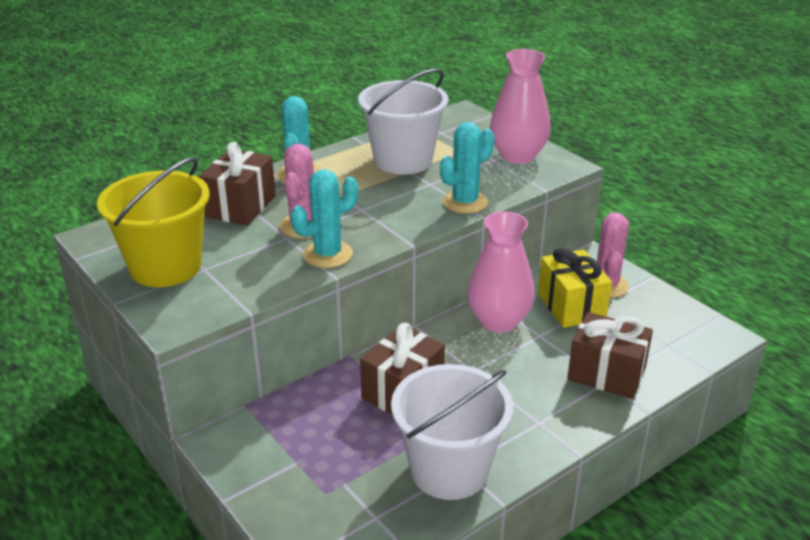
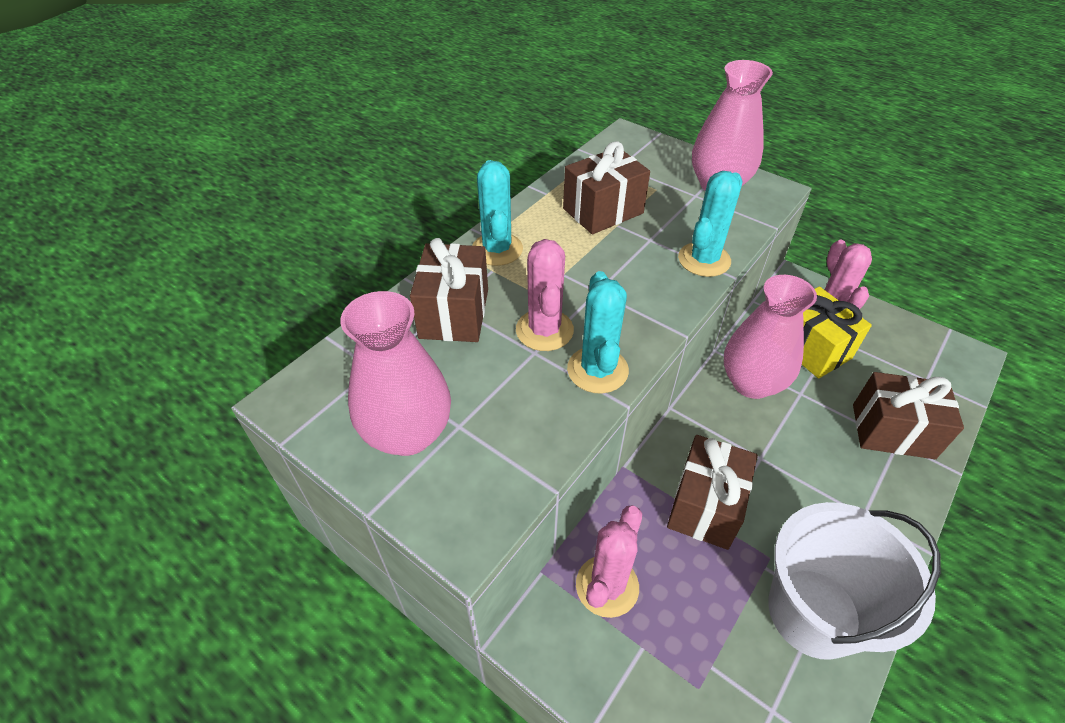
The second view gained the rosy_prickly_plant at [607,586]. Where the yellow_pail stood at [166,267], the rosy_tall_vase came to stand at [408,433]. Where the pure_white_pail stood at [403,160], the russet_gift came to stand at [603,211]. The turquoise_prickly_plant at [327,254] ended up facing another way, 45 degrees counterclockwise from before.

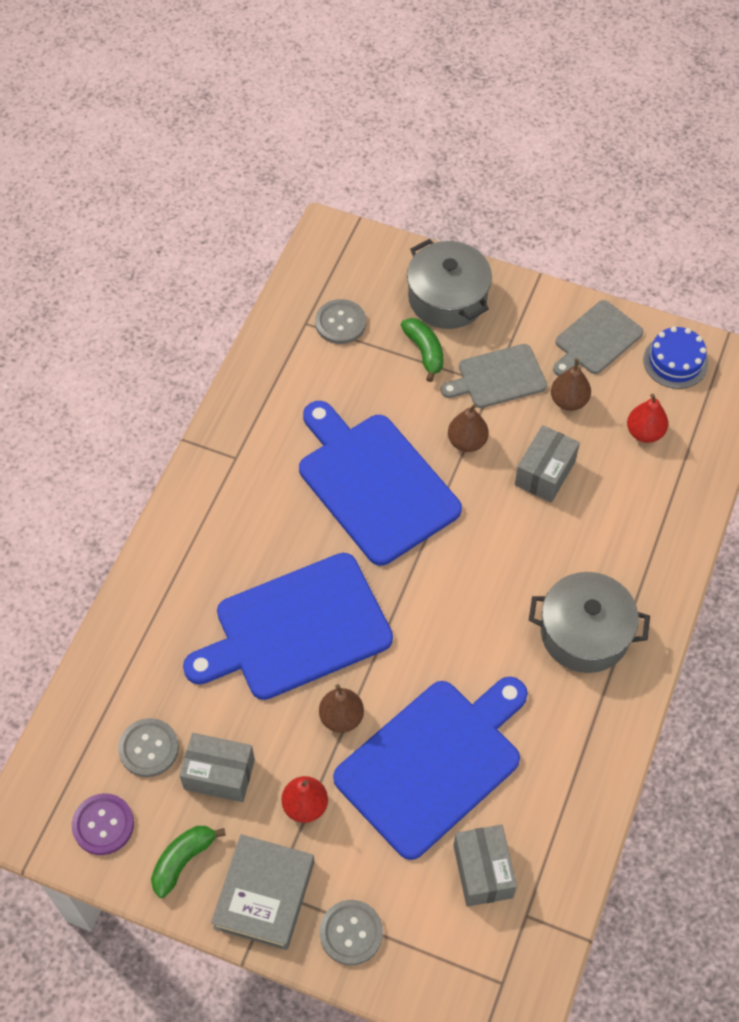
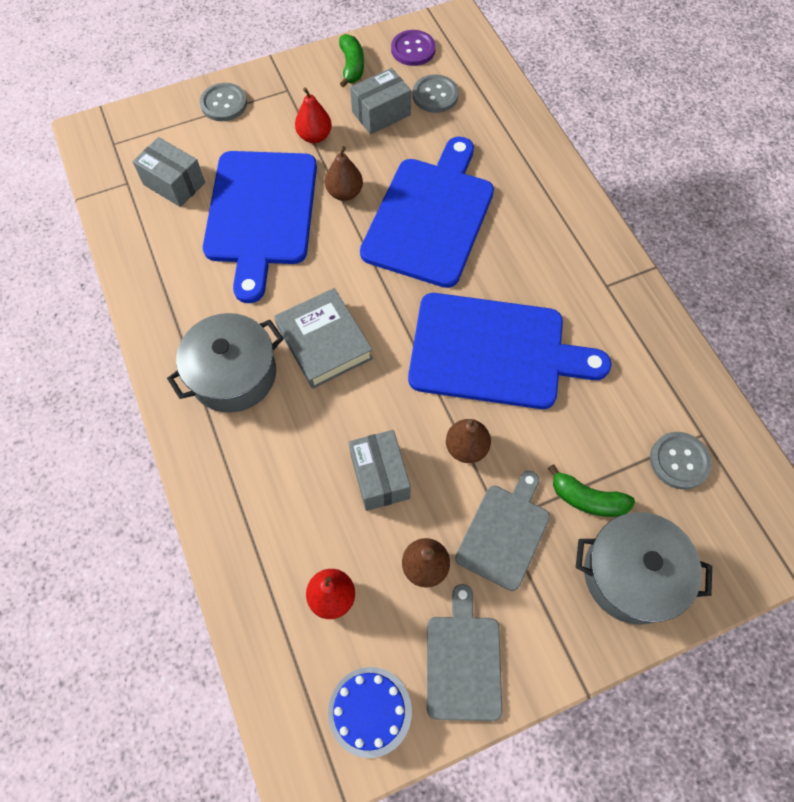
The ash-grey_book ended up elsewhere, having gone from [264,894] to [324,342].

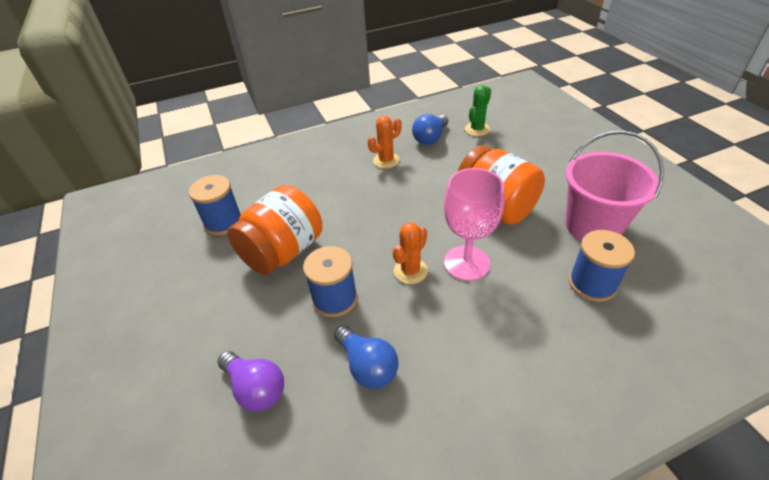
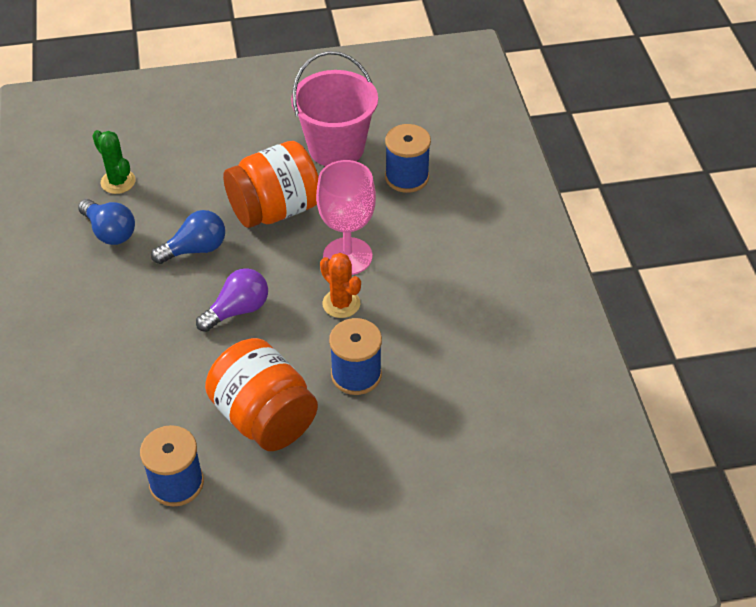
The second view lost the bright_orange_prickly_plant at [386,160]. The royal_purple_bulb ended up elsewhere, having gone from [256,388] to [237,310]. The cobalt_bulb ended up elsewhere, having gone from [367,366] to [195,249].

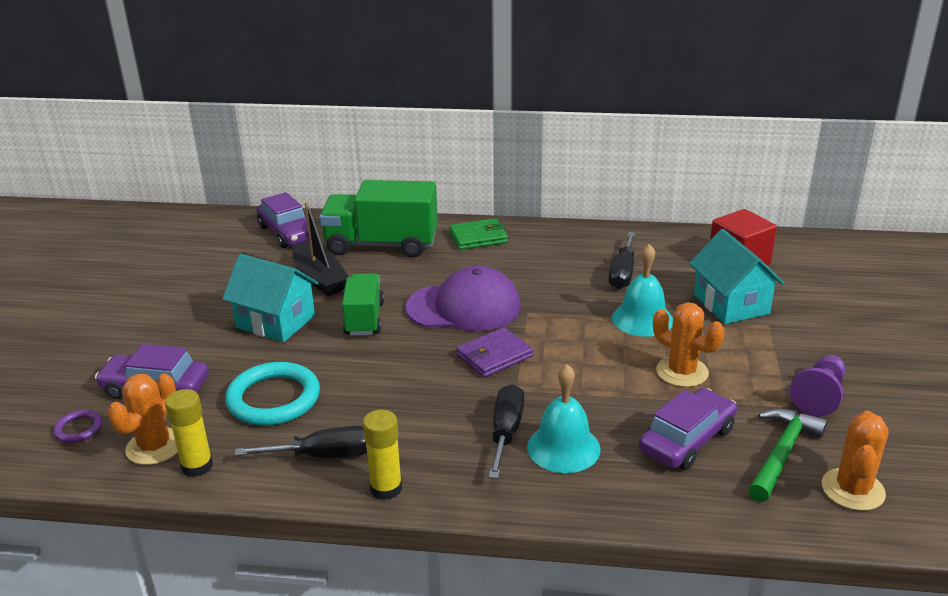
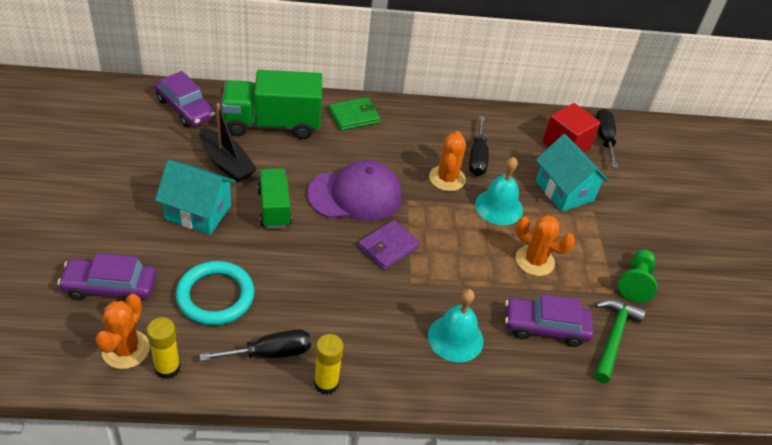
The second view lost the royal_purple_hoop at [79,429]. The jet-black_hand_screwdriver ended up elsewhere, having gone from [506,432] to [604,139]. The bright_orange_prickly_plant ended up elsewhere, having gone from [853,490] to [447,178]. What was the royal_purple_game_pawn at [819,396] turned into the emerald_game_pawn at [635,282]. The royal_purple_car at [687,440] ended up facing another way, 120 degrees counterclockwise from before.

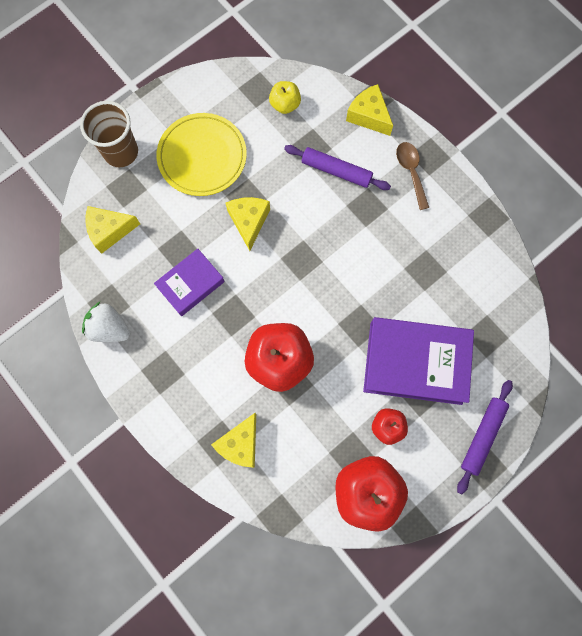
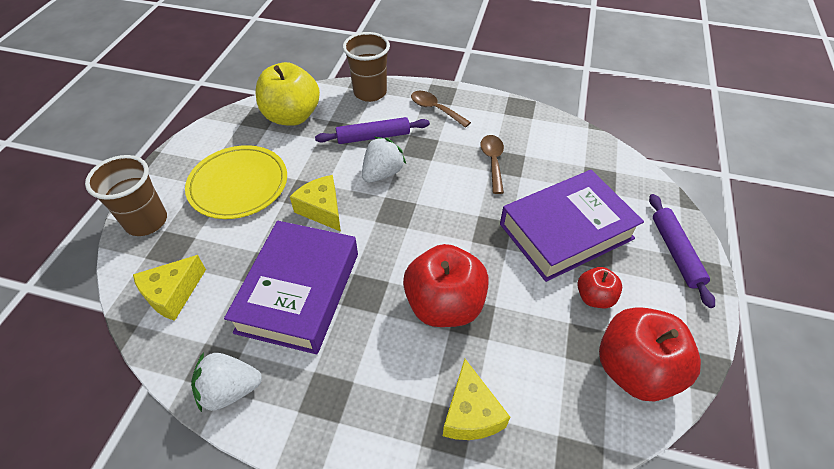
The second view gained the pure_white_berry at [382,173]. The second view gained the russet_teaspoon at [493,162]. Where the yellow_cheese stood at [369,116], the russet_beaker came to stand at [370,92]. The size of the royal_purple_book at [190,284] changed by a factor of 1.73. The size of the yellow_apple_fruit at [285,105] changed by a factor of 1.93.

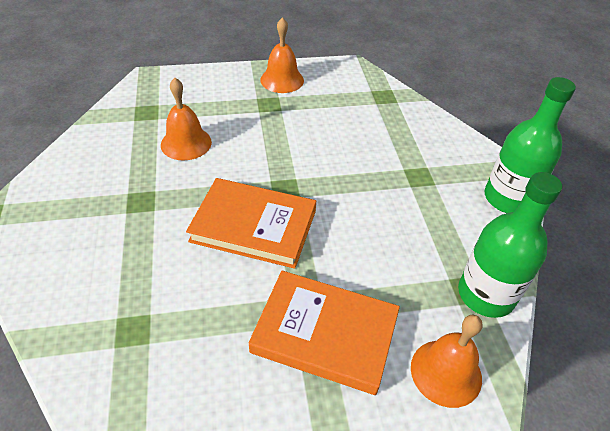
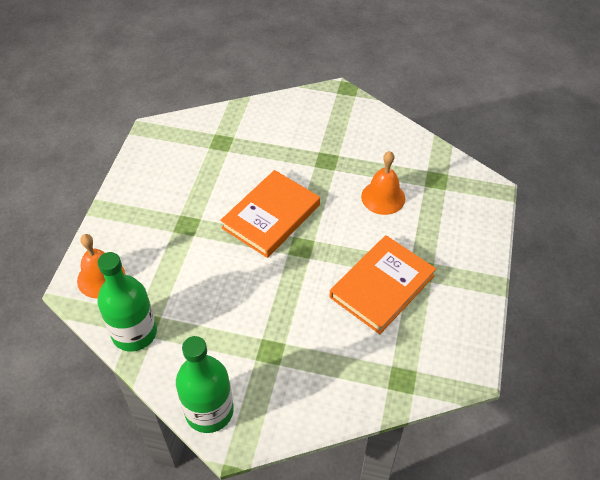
The second view lost the bright_orange_bell at [282,80]. The bright_orange_book ended up elsewhere, having gone from [325,334] to [382,286].

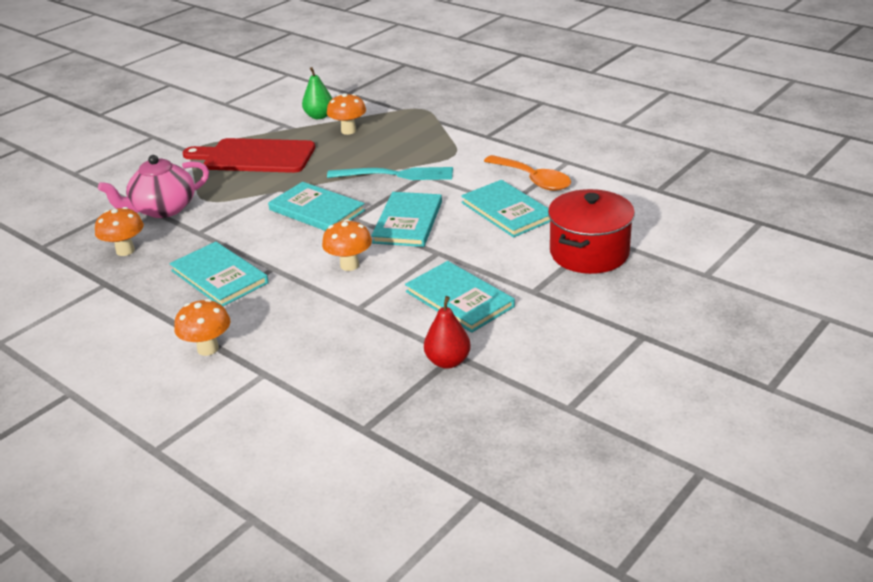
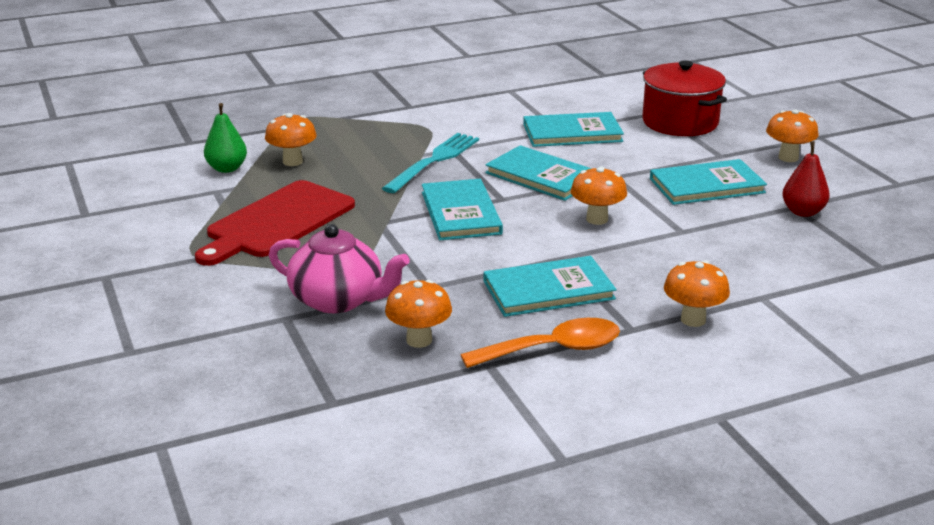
The second view gained the bright_orange_toadstool at [788,158]. The bright_orange_teaspoon ended up elsewhere, having gone from [533,180] to [553,349]. The rosy_teapot at [163,209] ended up facing another way, 60 degrees counterclockwise from before. The turquoise_book at [317,210] ended up facing another way, 75 degrees counterclockwise from before.

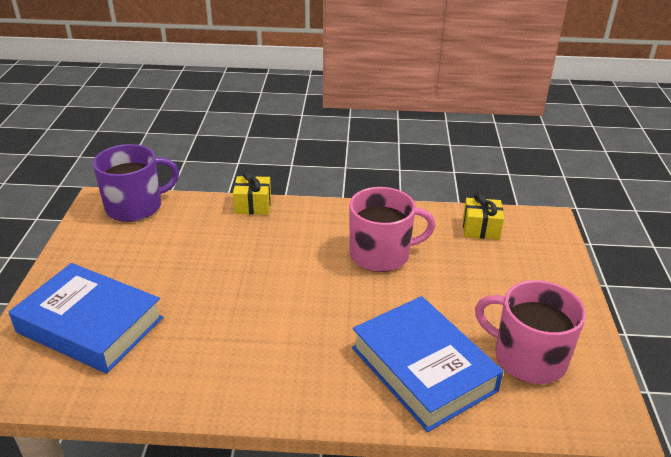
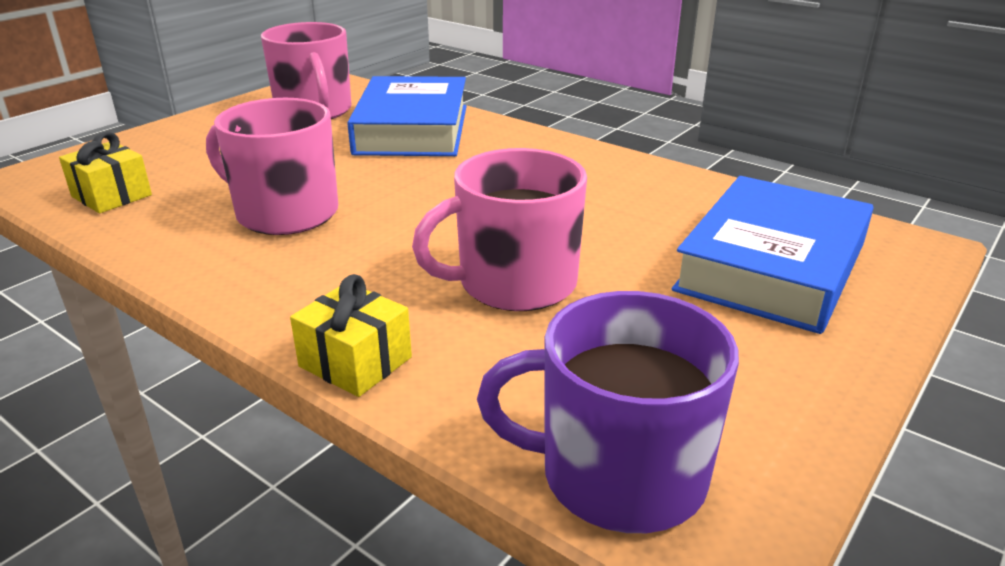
The second view gained the rosy_mug at [514,283]. The cobalt_book at [90,325] ended up facing another way, 60 degrees clockwise from before.

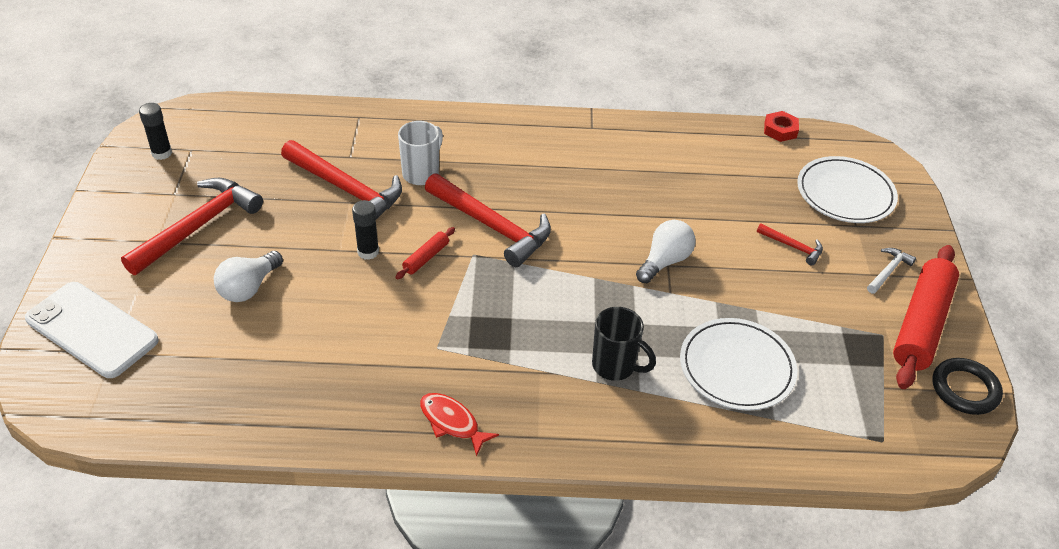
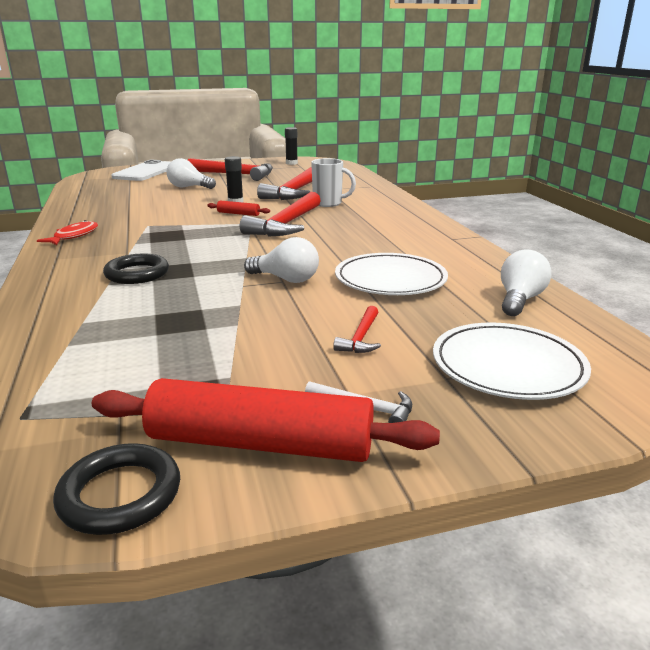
The second view lost the scarlet_nut at [780,130]. The second view gained the pure_white_bulb at [519,300]. The pure_white_flat_dish ended up elsewhere, having gone from [736,367] to [390,279]. Where the jet-black_mug stood at [615,366], the jet-black_hoop came to stand at [137,274].

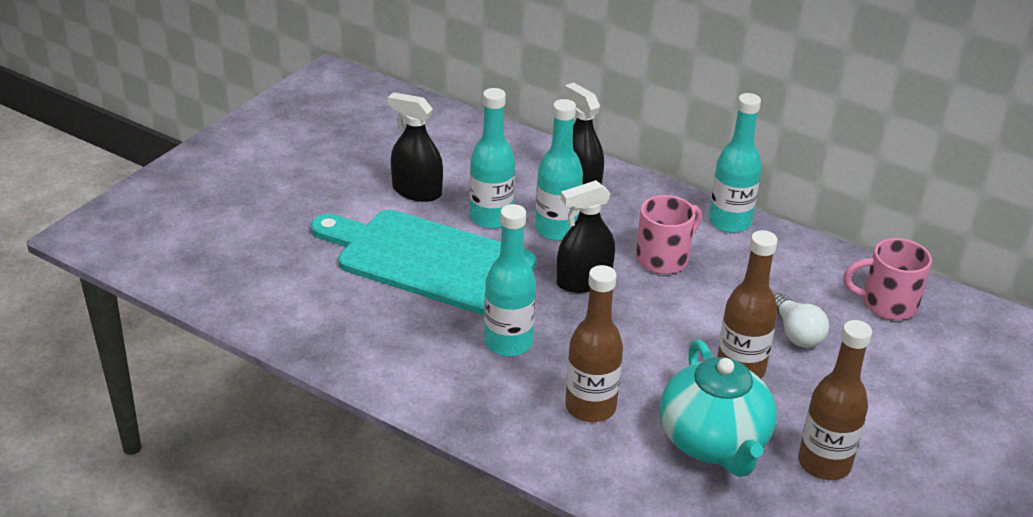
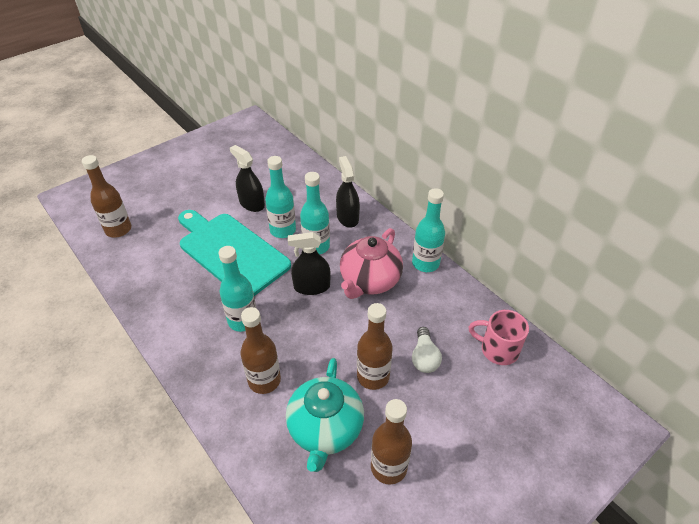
The second view gained the russet_bottle at [118,229]. Where the rosy_mug stood at [664,258], the rosy_teapot came to stand at [369,281].

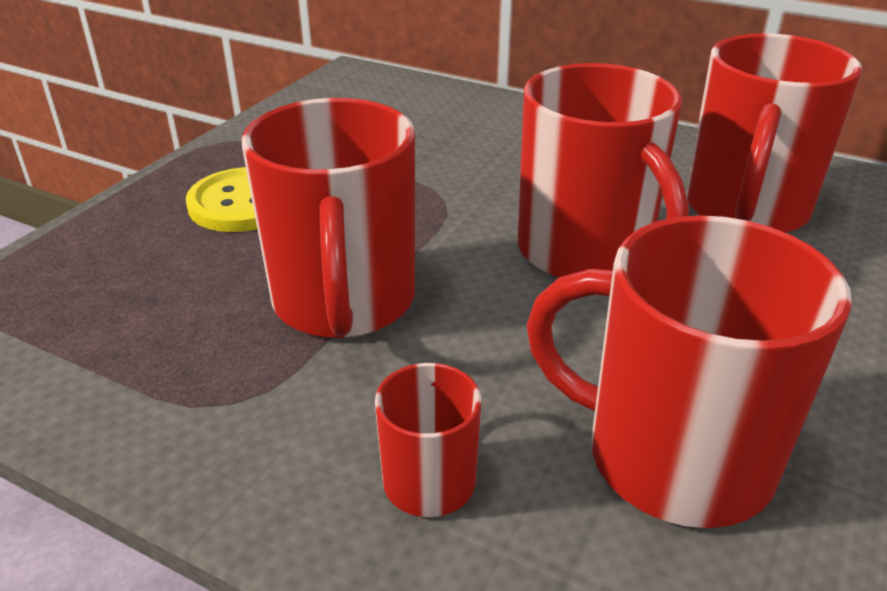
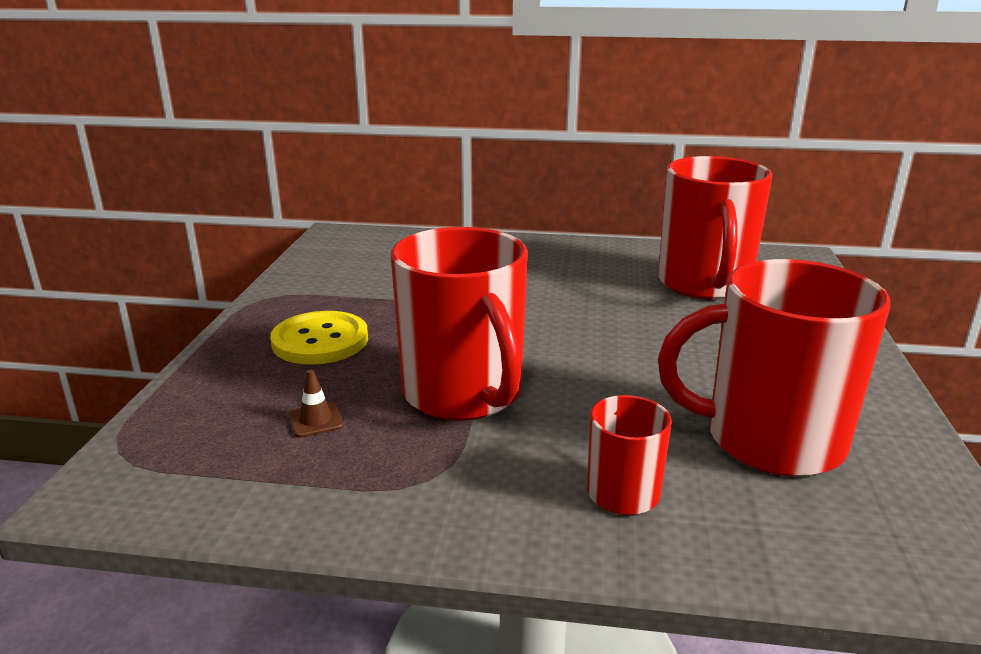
The second view lost the scarlet_mug at [586,252]. The second view gained the russet_safety_cone at [316,420].

